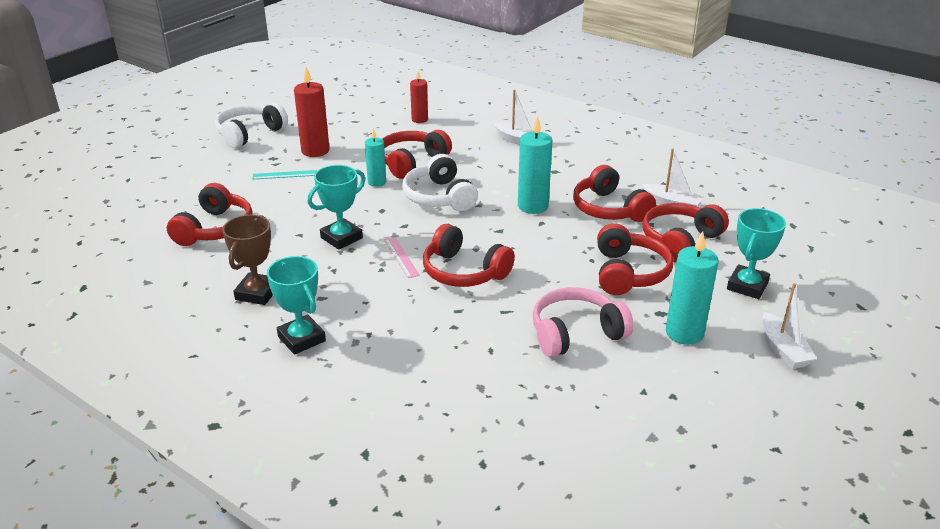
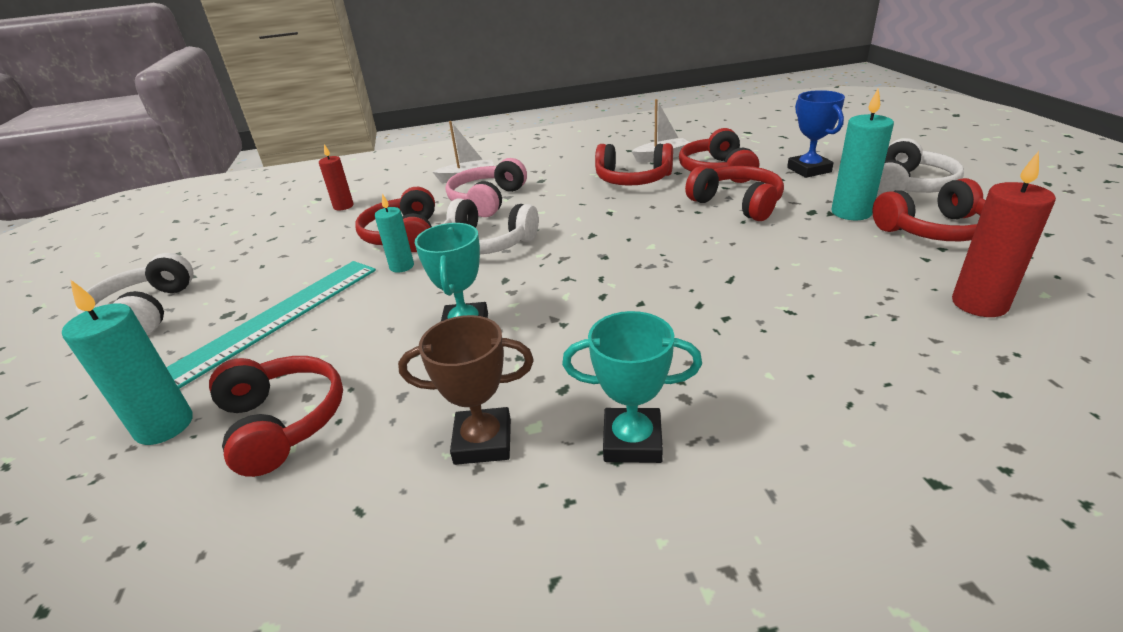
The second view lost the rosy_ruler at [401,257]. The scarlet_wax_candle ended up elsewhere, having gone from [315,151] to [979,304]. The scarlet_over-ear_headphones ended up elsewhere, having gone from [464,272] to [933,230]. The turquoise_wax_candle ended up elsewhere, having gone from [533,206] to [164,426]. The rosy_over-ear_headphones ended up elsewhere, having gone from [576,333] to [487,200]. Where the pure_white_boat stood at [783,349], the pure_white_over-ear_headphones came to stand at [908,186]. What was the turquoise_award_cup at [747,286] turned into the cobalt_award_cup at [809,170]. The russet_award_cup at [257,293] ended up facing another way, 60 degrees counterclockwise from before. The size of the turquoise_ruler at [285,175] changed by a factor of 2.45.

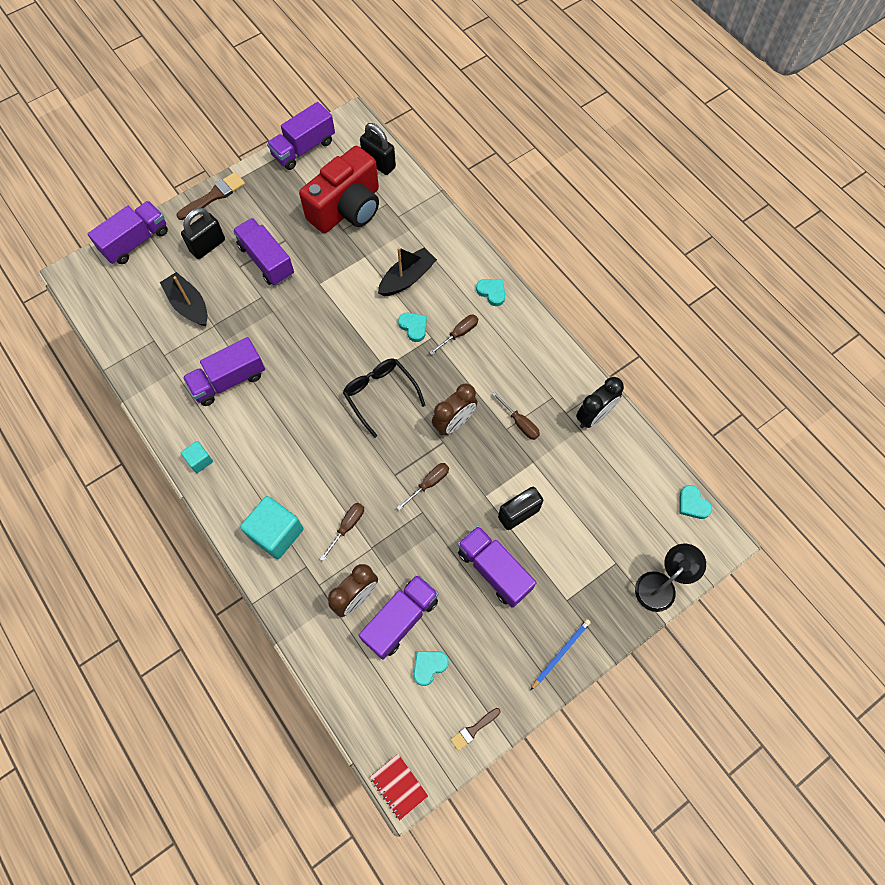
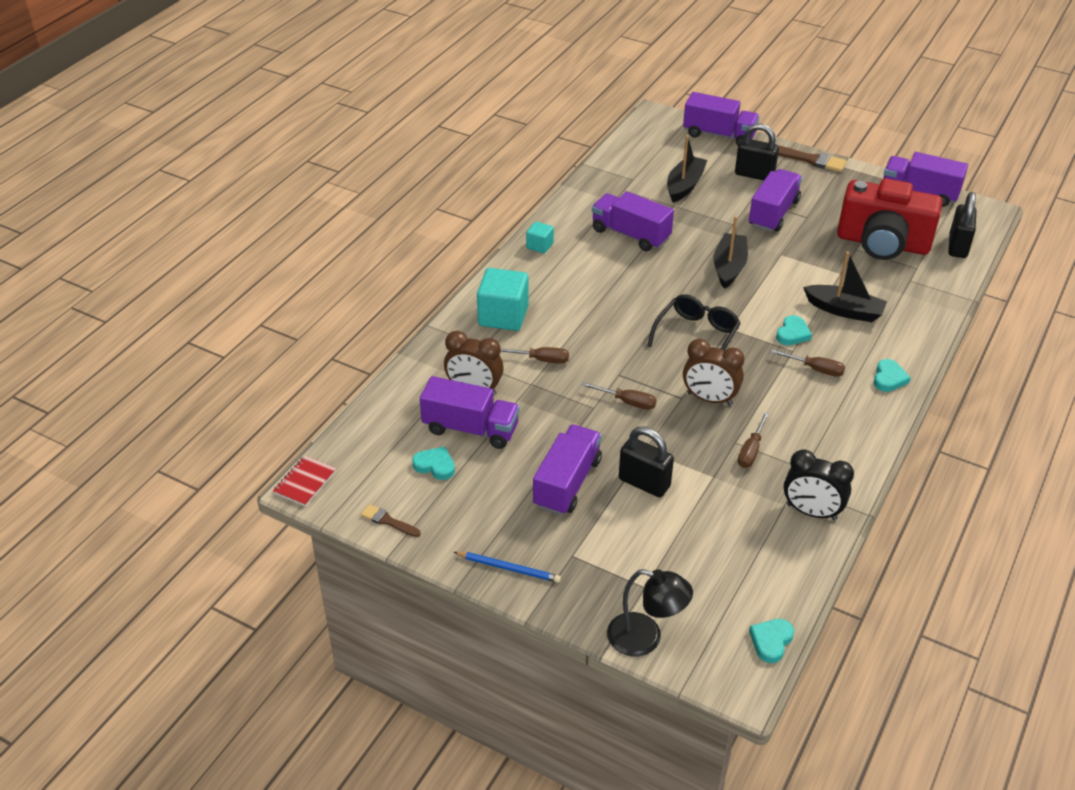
The second view gained the jet-black_boat at [729,267].

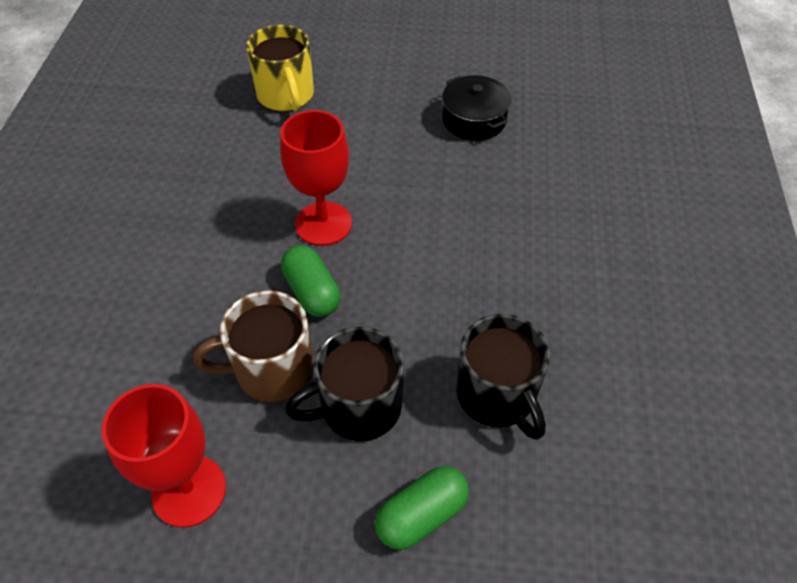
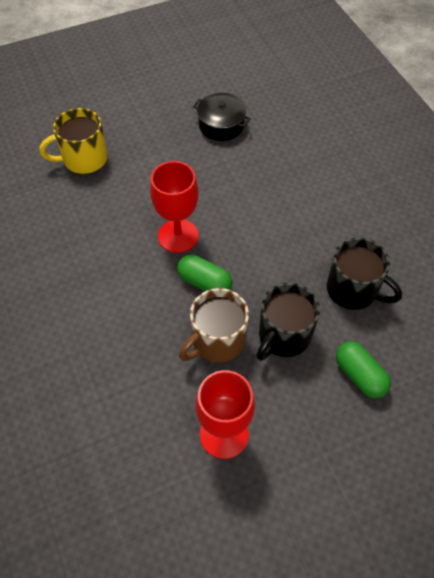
The yellow_mug at [286,96] ended up facing another way, 120 degrees clockwise from before. The emerald_capsule at [421,515] ended up facing another way, 60 degrees counterclockwise from before.

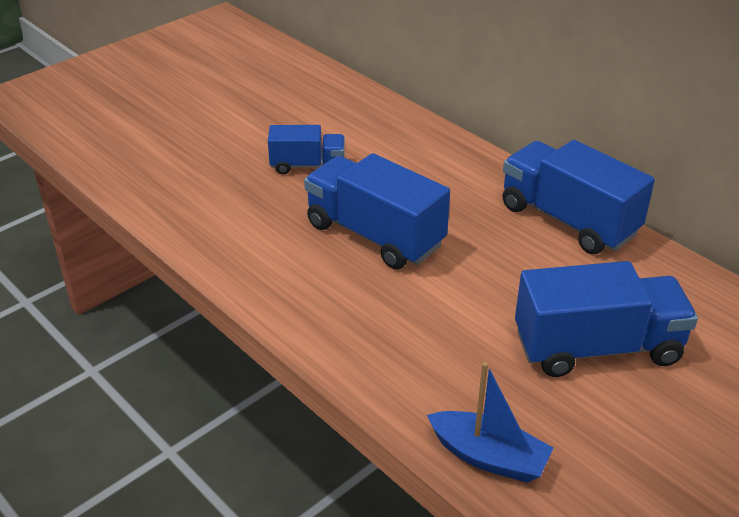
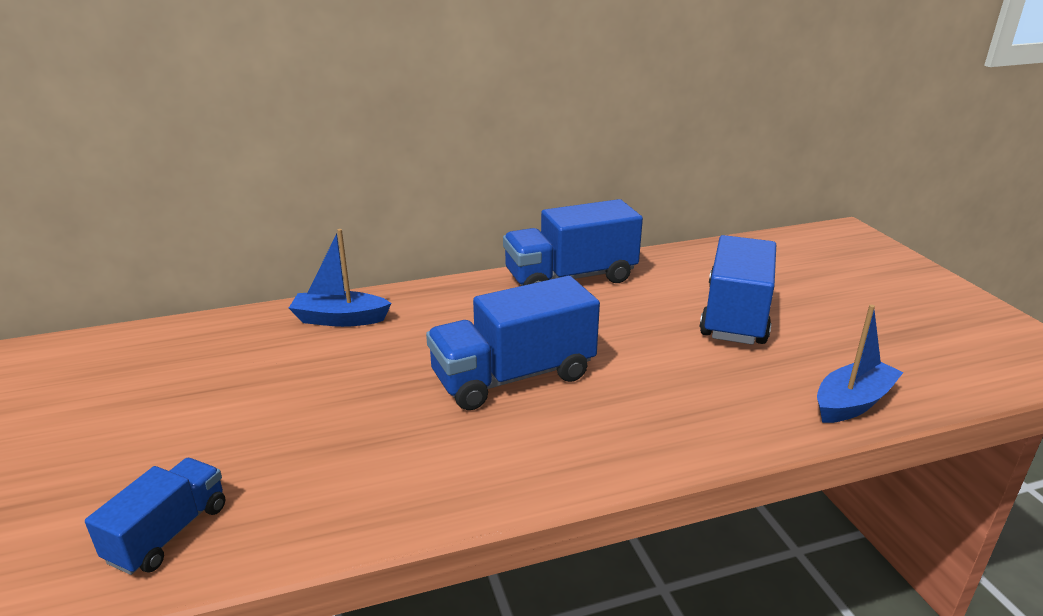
The second view gained the cobalt_boat at [340,319]. The cobalt_truck ended up elsewhere, having gone from [307,165] to [168,533].

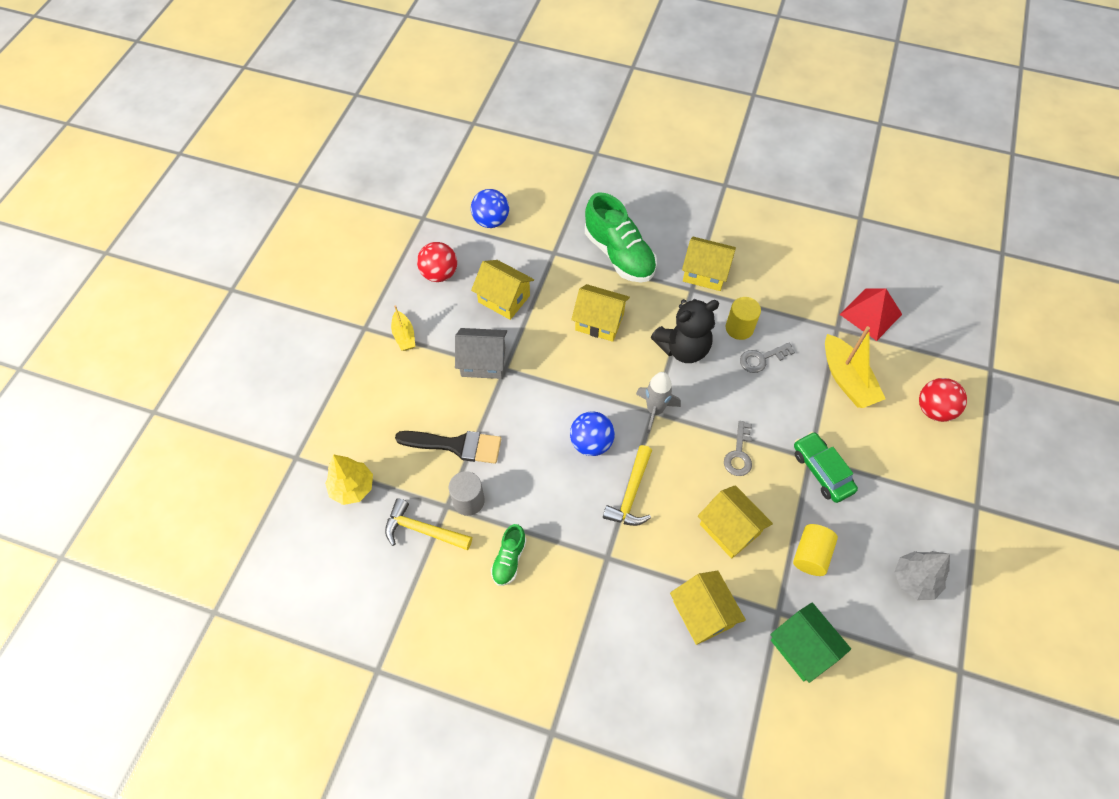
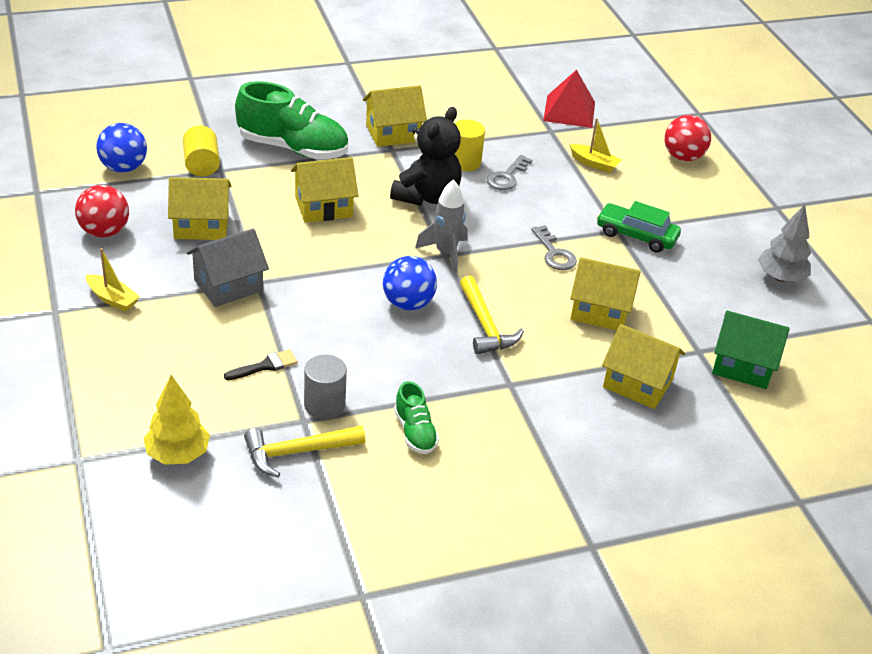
The yellow_cylinder_shape ended up elsewhere, having gone from [810,555] to [201,164]. The size of the jet-black_paint_brush at [455,445] changed by a factor of 0.54. The size of the yellow_boat at [847,379] changed by a factor of 0.57.

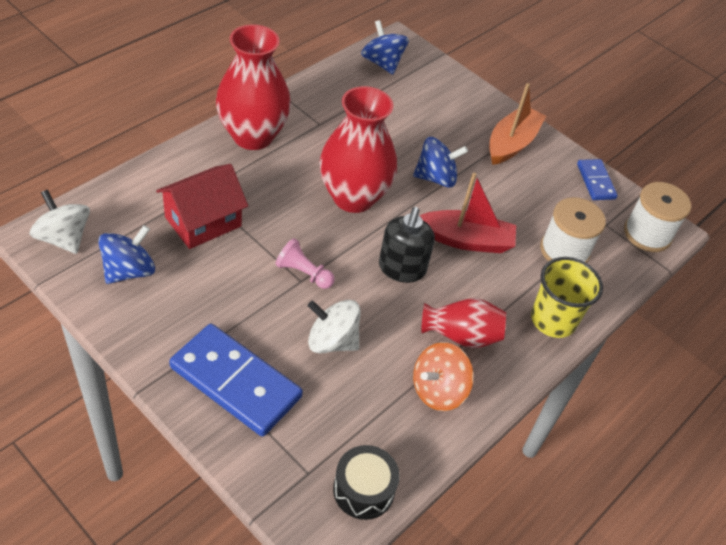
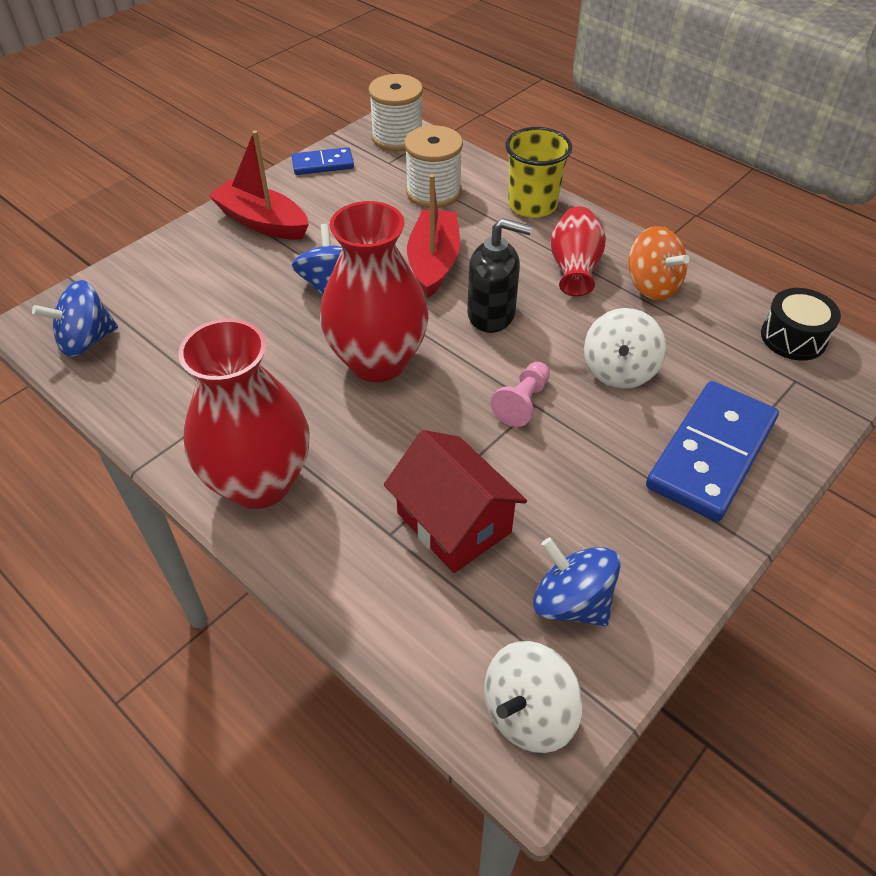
What was the bright_orange_boat at [511,143] turned into the scarlet_boat at [262,222].

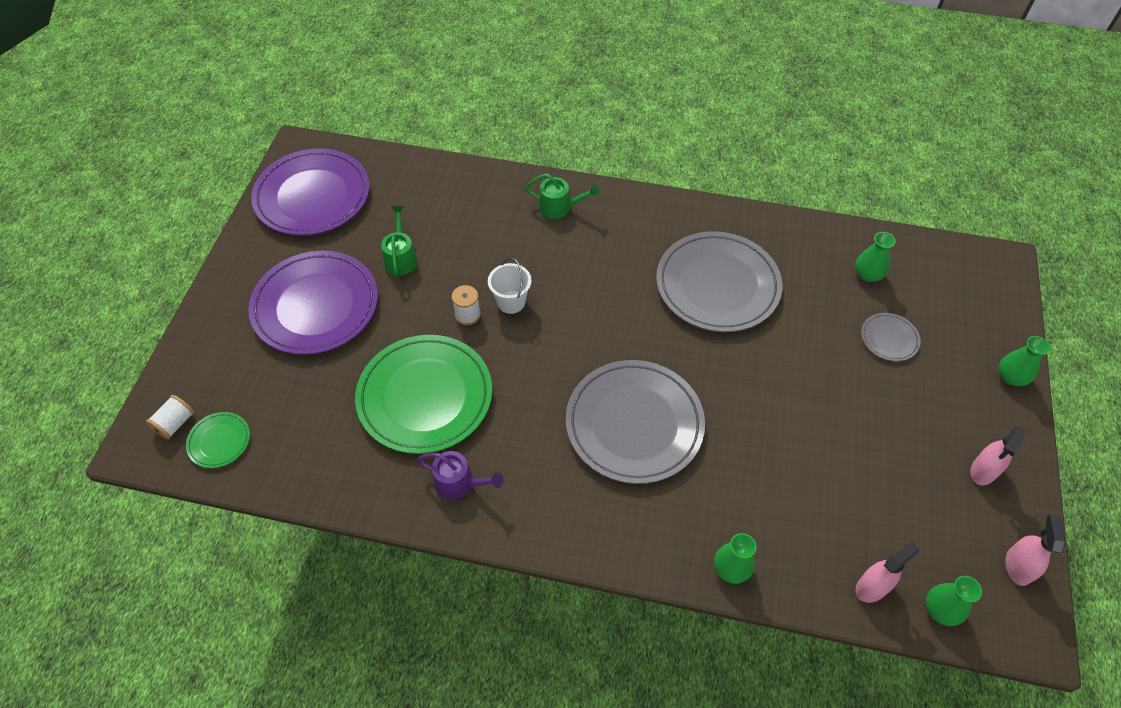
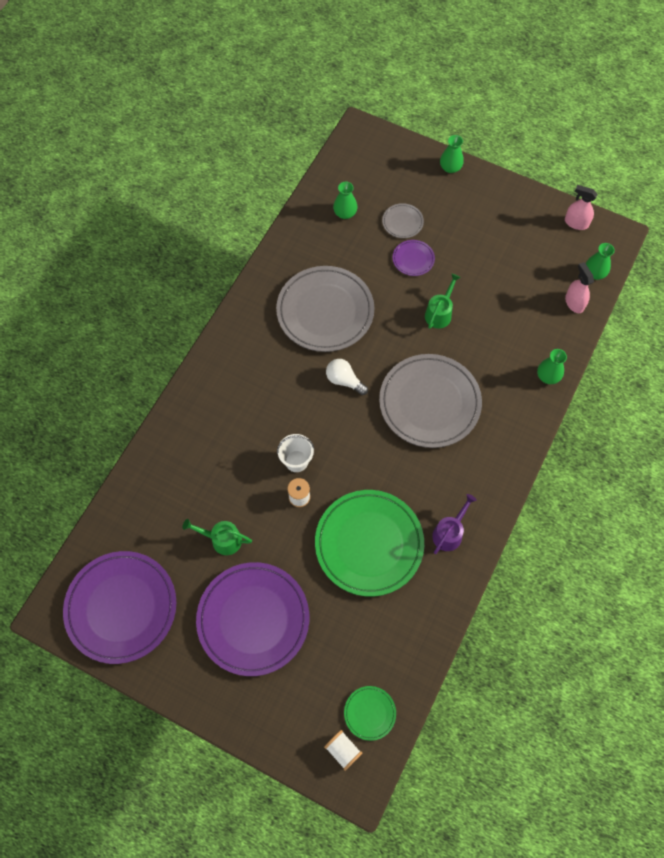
The second view lost the rosy_sprayer at [983,470]. The second view gained the pure_white_bulb at [344,380]. The second view gained the royal_purple_flat_dish at [413,259]. The emerald_watering_can ended up elsewhere, having gone from [559,207] to [439,313].

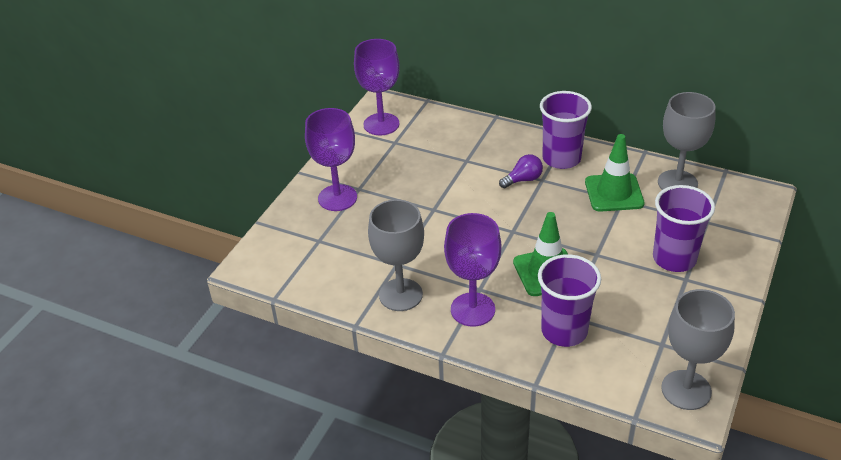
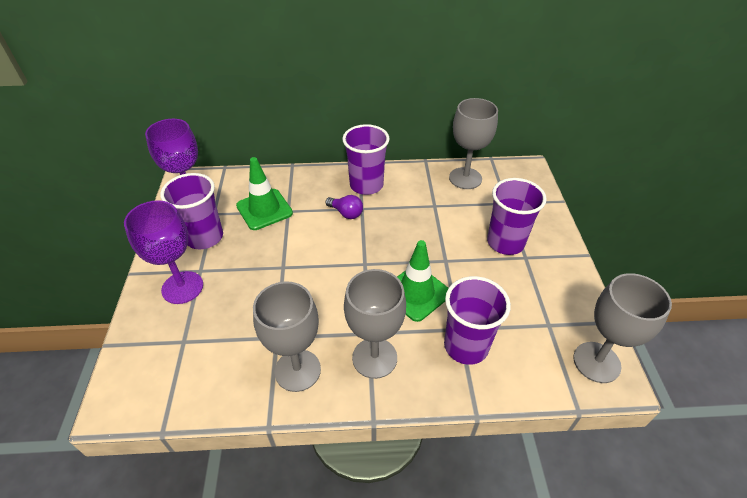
The second view gained the royal_purple_beaker at [204,237]. The emerald_safety_cone ended up elsewhere, having gone from [614,193] to [264,209]. What was the royal_purple_goblet at [472,309] turned into the ash-grey_goblet at [374,358]. The royal_purple_bulb at [523,180] ended up facing another way, 90 degrees clockwise from before.

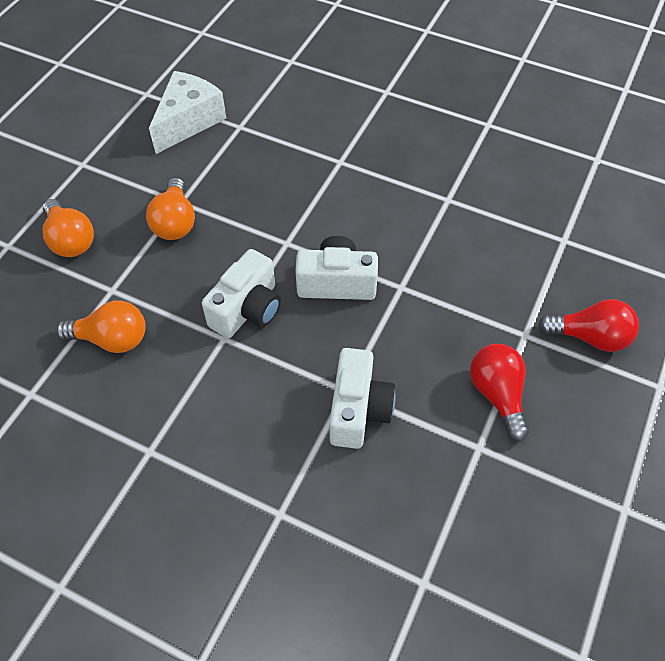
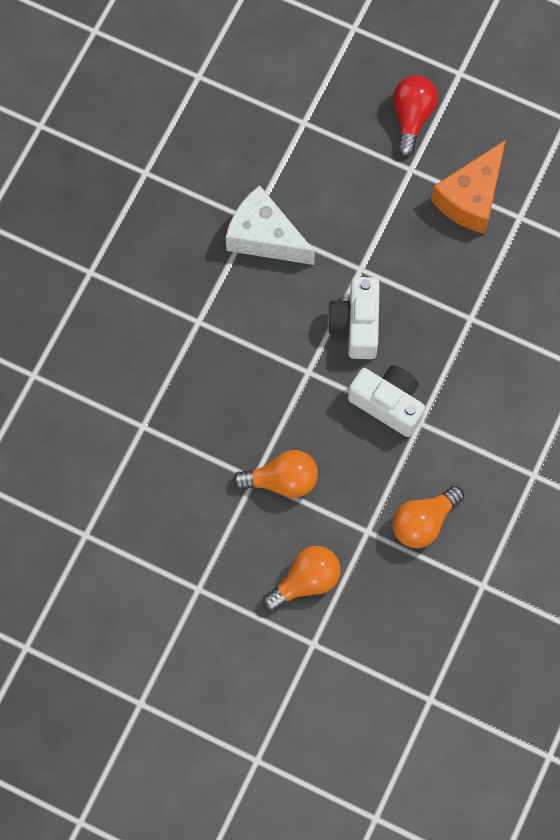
The second view lost the pure_white_photo_camera at [358,410]. The pure_white_cheese ended up elsewhere, having gone from [188,121] to [264,237]. Where the scarlet_bulb stood at [497,395], the bright_orange_cheese came to stand at [471,198]. The bright_orange_bulb at [112,339] ended up facing another way, 135 degrees counterclockwise from before.

